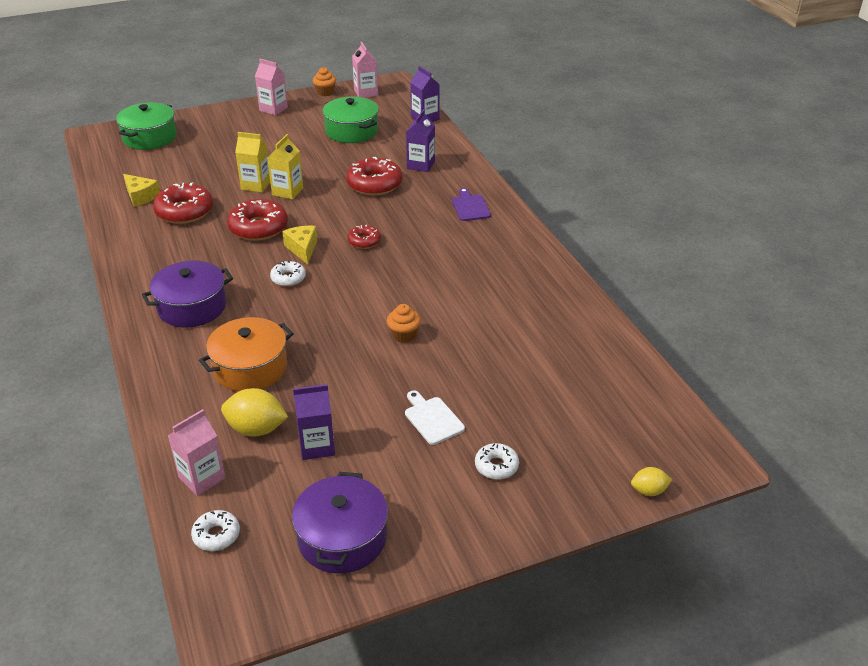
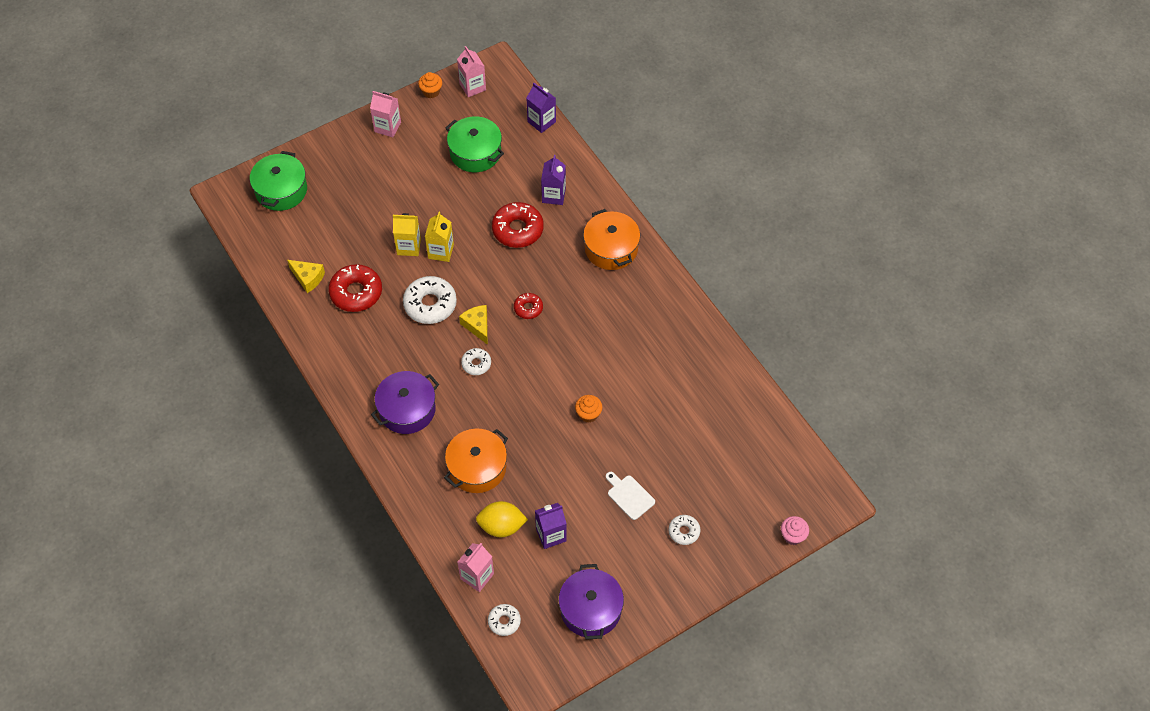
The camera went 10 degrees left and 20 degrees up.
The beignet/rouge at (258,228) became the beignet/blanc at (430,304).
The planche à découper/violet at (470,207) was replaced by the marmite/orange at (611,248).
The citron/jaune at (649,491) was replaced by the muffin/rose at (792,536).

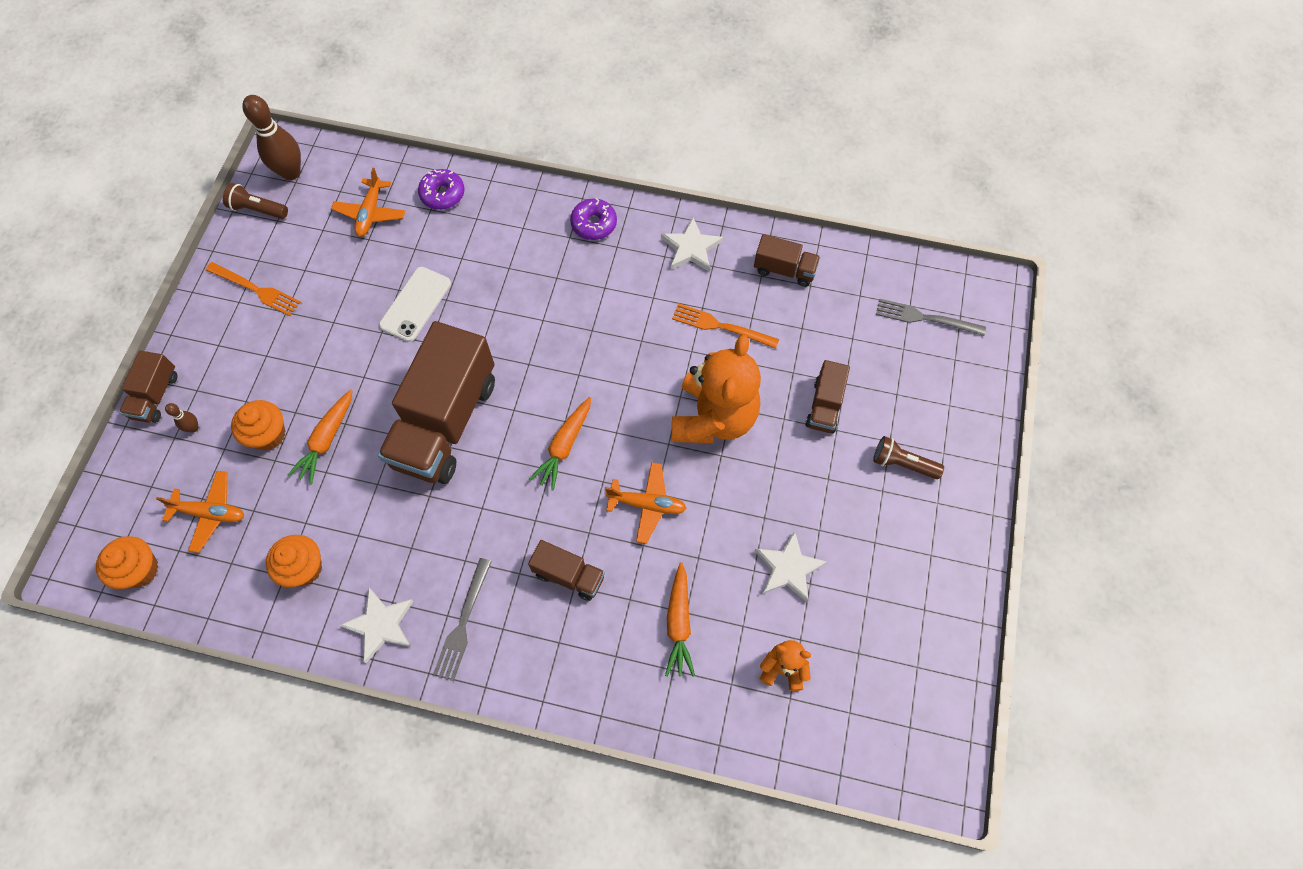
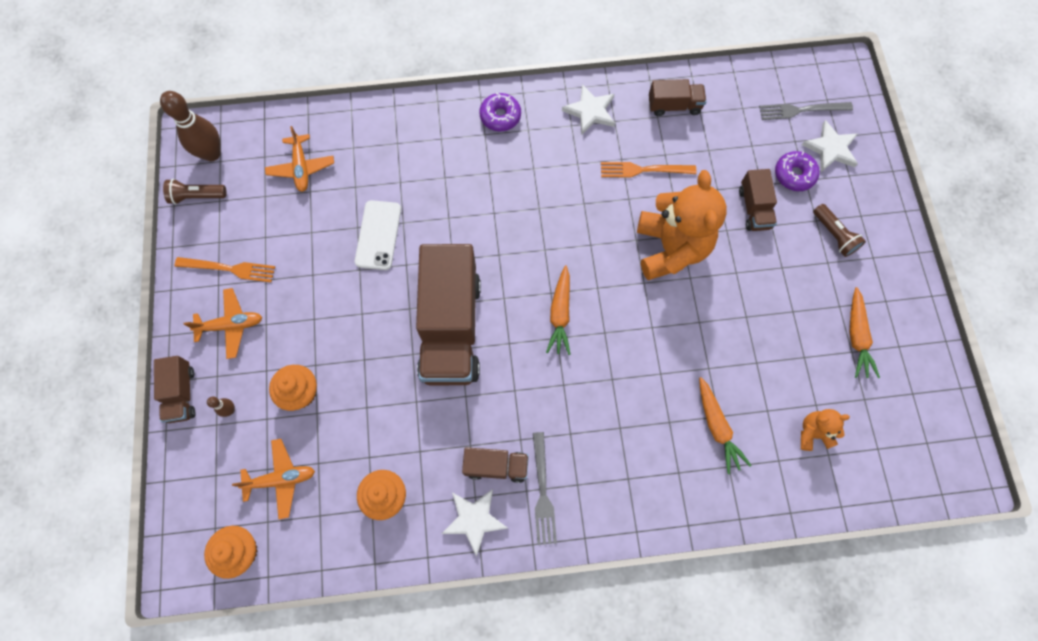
The camera went 20 degrees left and 5 degrees up.
The carotte/orange moved from (327,439) to (856,336).
The beignet/violet moved from (442,194) to (794,175).
The camion/marron moved from (569,575) to (496,466).
The avion/orange moved from (647,504) to (231,325).
The étoile/blanc moved from (788,568) to (830,149).
The lampe de poche/marron at (902,463) turned 120 degrees counterclockwise.

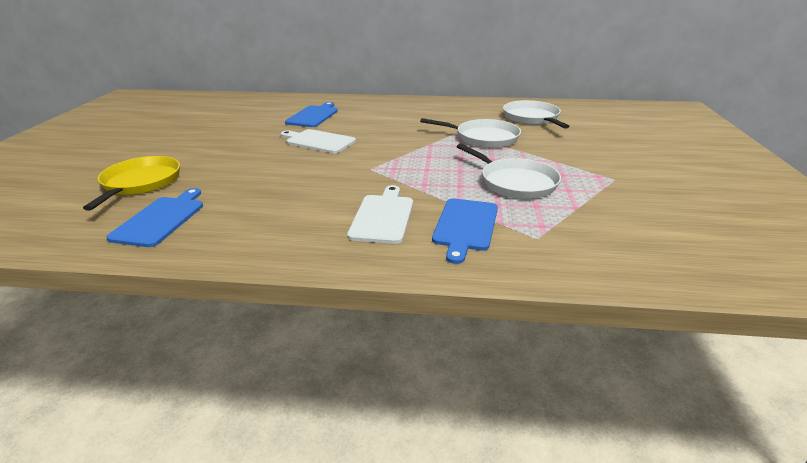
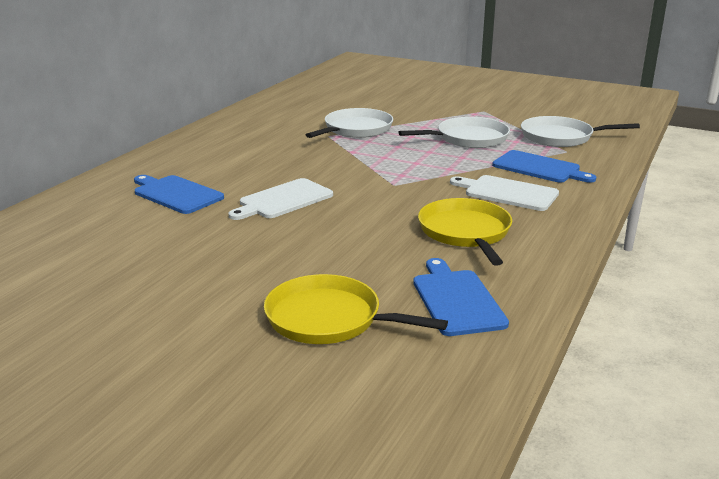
The camera went 70 degrees left and 5 degrees down.
The planche à découper/bleu at (161,219) turned 45 degrees clockwise.
The poêle/blanc moved from (532,118) to (560,137).
The poêle/jaune at (465,232) appeared.

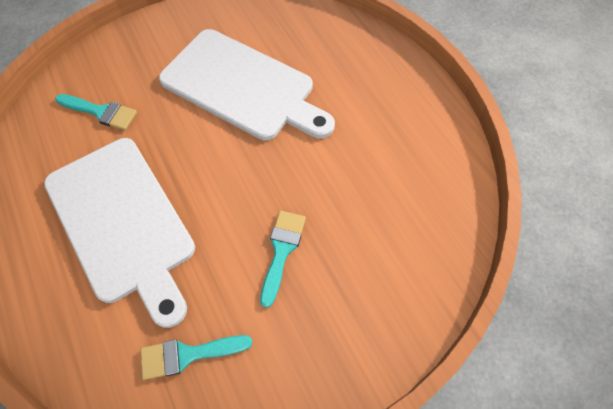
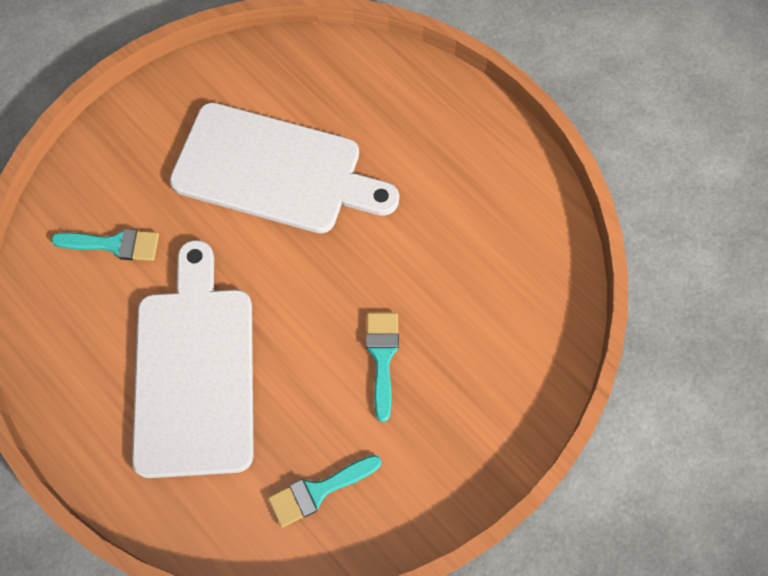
The camera went 15 degrees left and 5 degrees up.
The planche à découper/blanc at (123,222) turned 135 degrees counterclockwise.

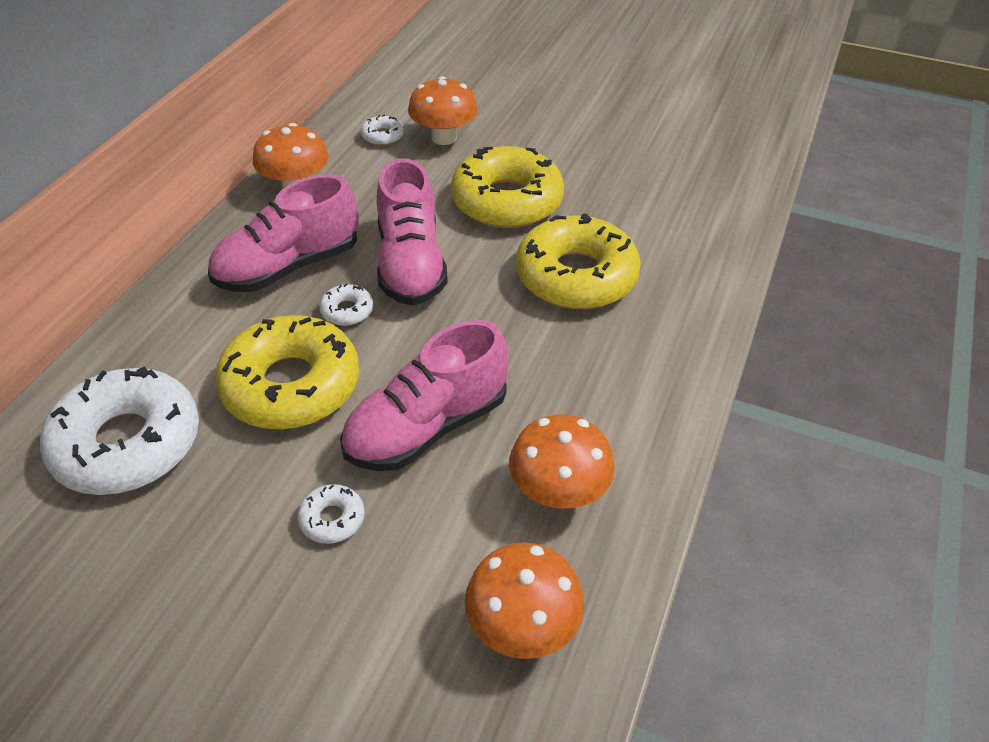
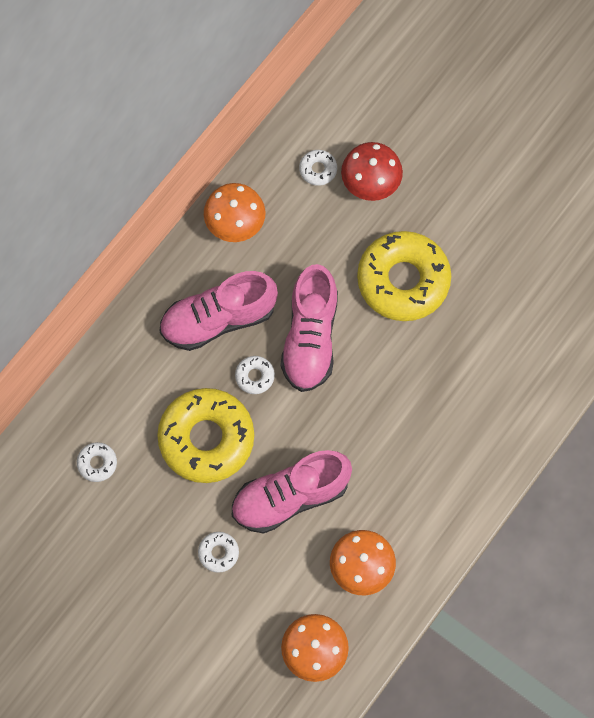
The camera went 15 degrees right and 25 degrees up.
The beignet/blanc at (127,443) changed to 0.42 times the size.
The champignon/orange at (444,138) became the champignon/rouge at (370,183).
The beignet/jaune at (576,276) disappeared.

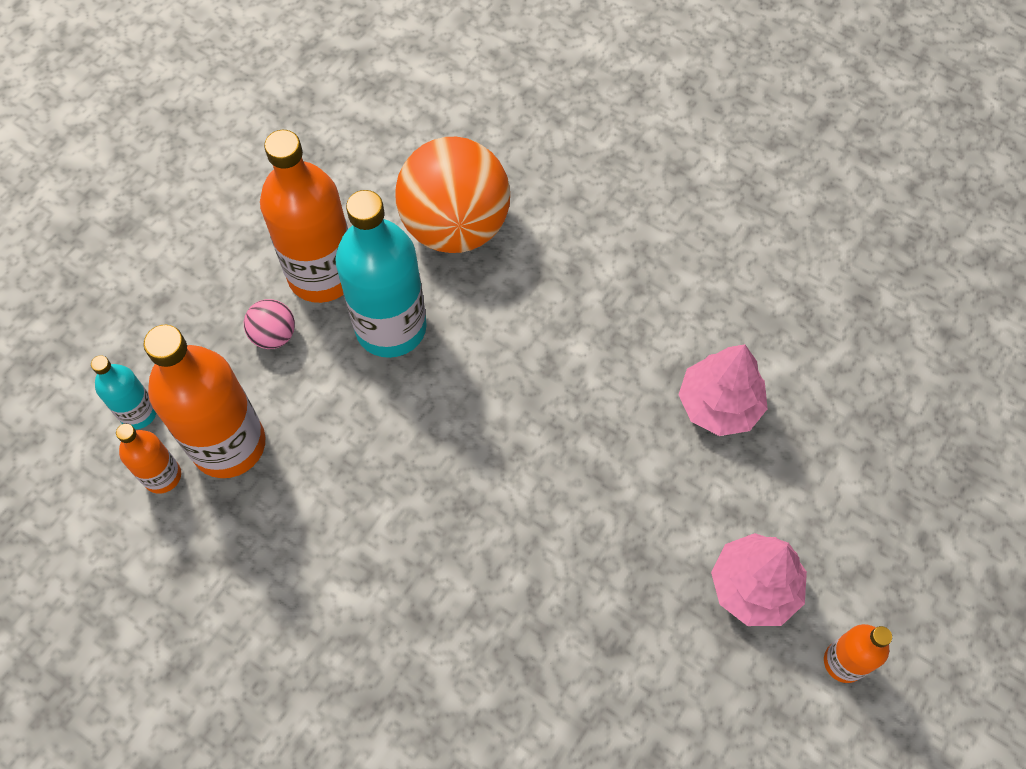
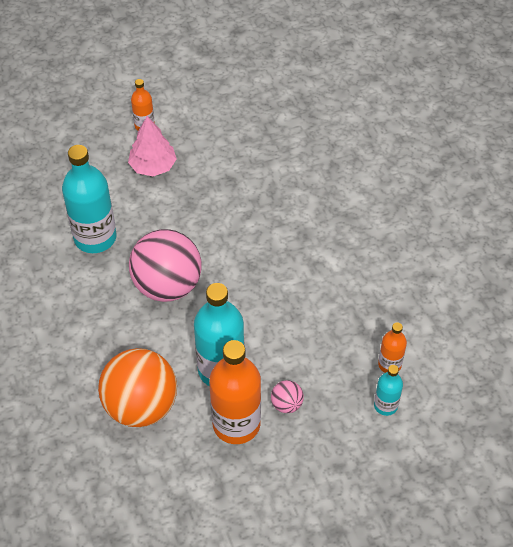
The camera went 145 degrees left and 10 degrees down.
The bouteille/orange at (228,444) disappeared.
The arbre/rose at (719,404) was replaced by the bouteille/turquoise at (95,238).
The balle/rose at (167,285) appeared.

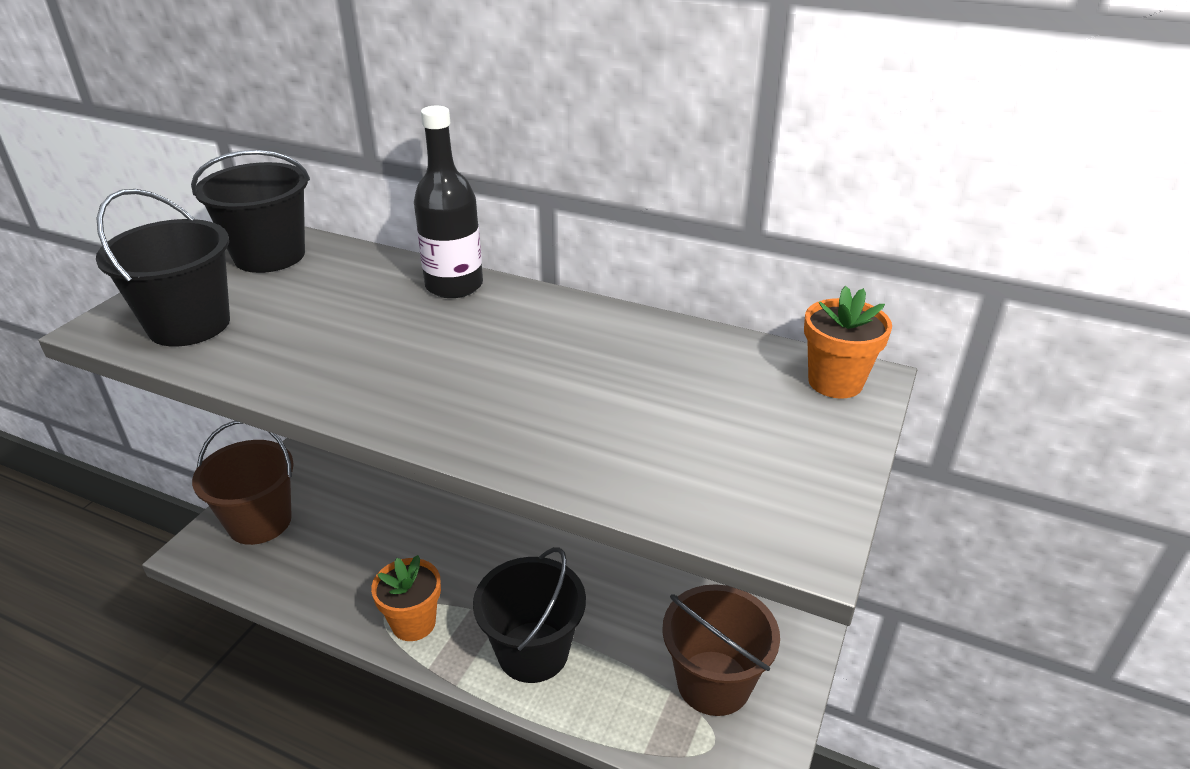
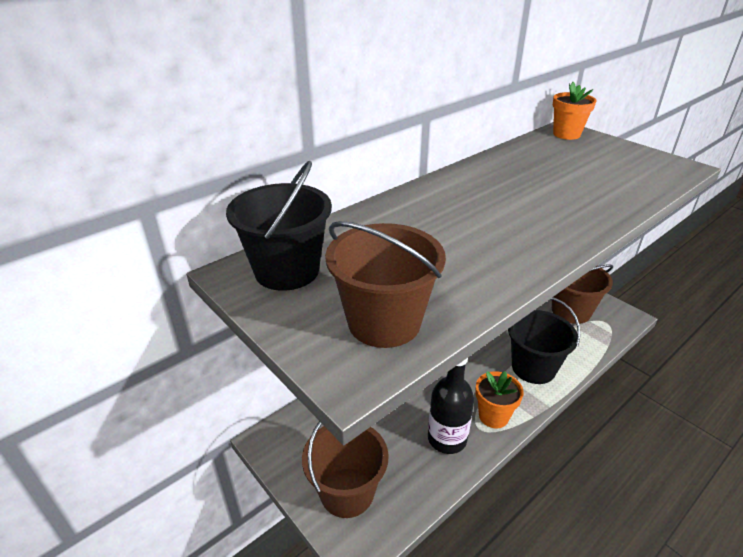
The camera went 65 degrees left and 0 degrees up.
The seau/noir at (189,325) became the seau/marron at (384,322).
The bouteille/noir moved from (454,285) to (447,439).

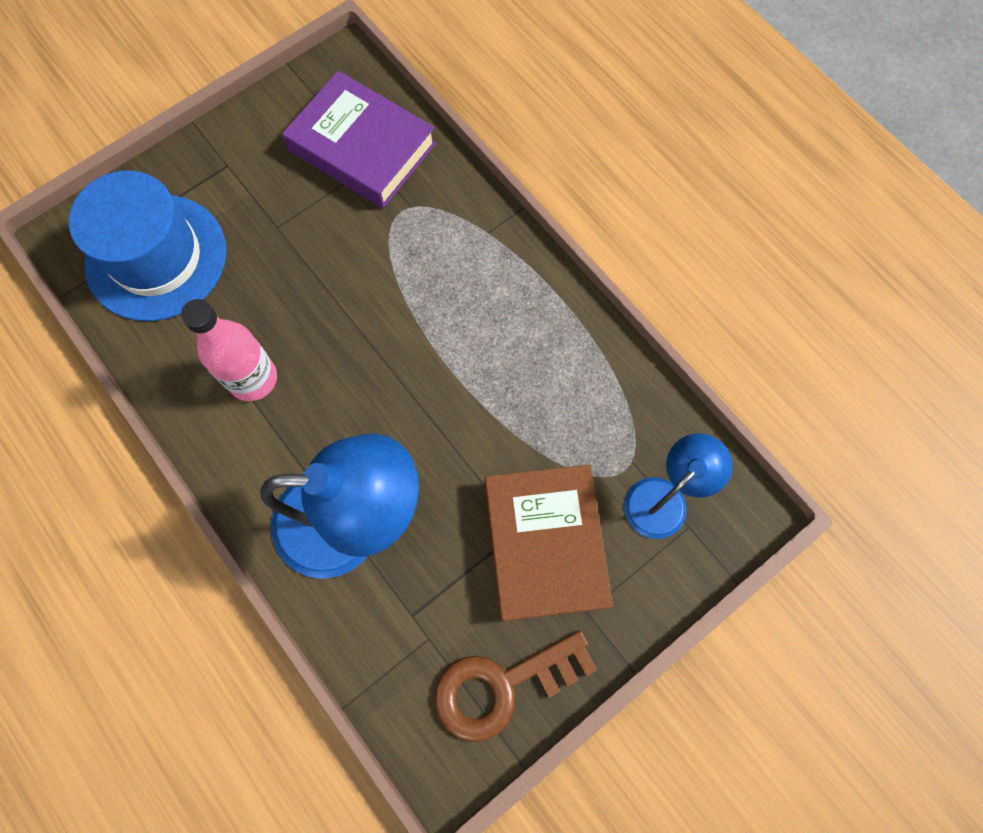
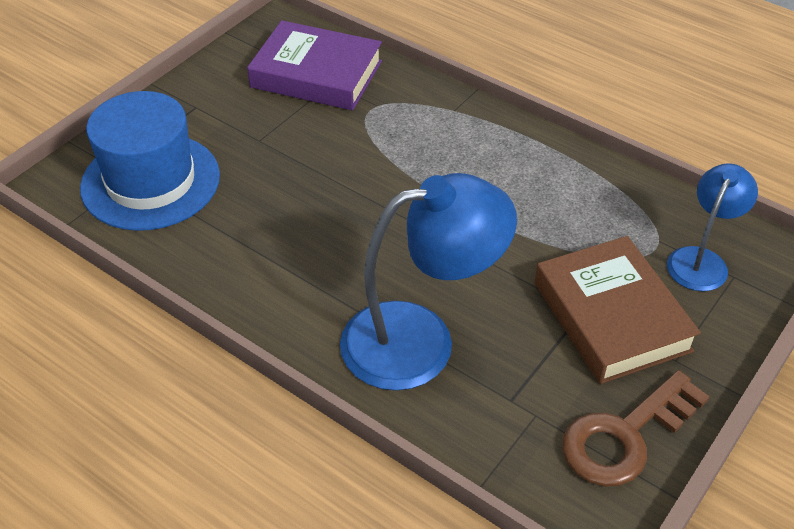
The camera went 15 degrees left and 25 degrees down.
The bouteille/rose at (253,378) disappeared.

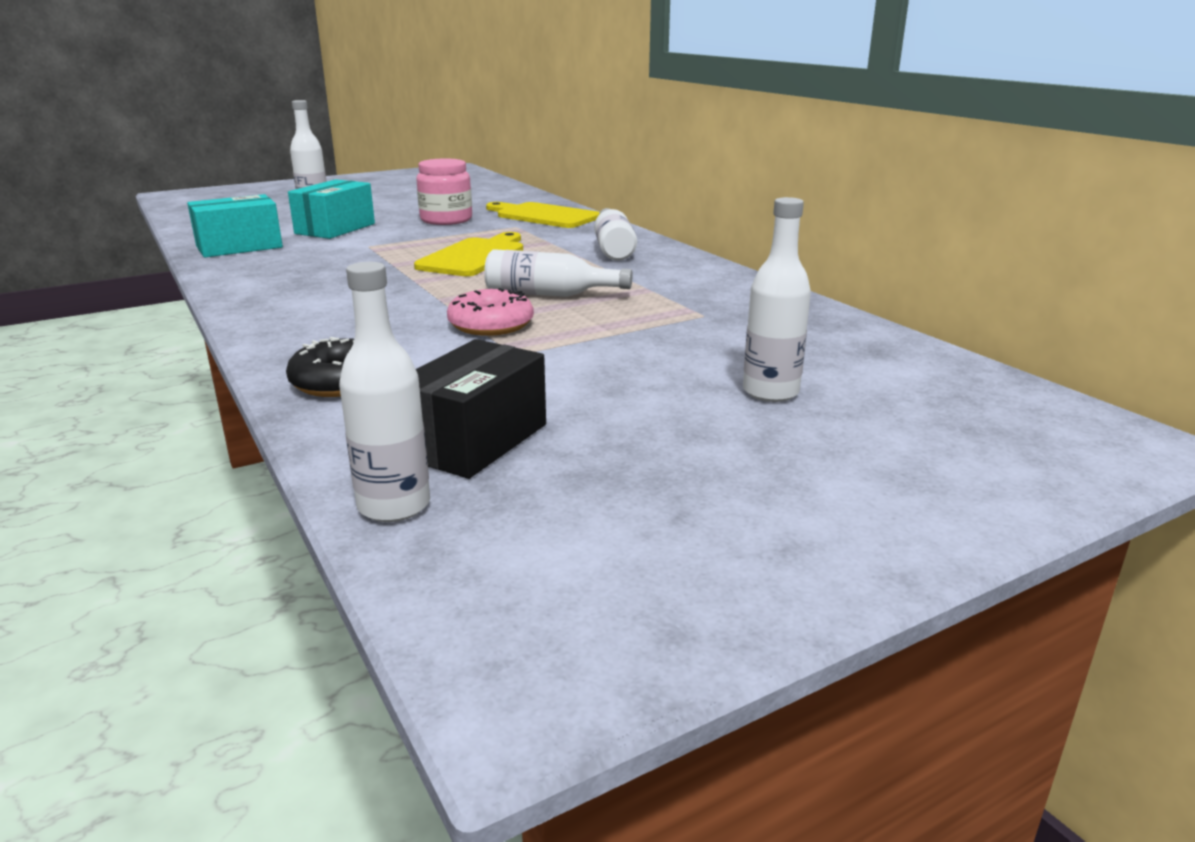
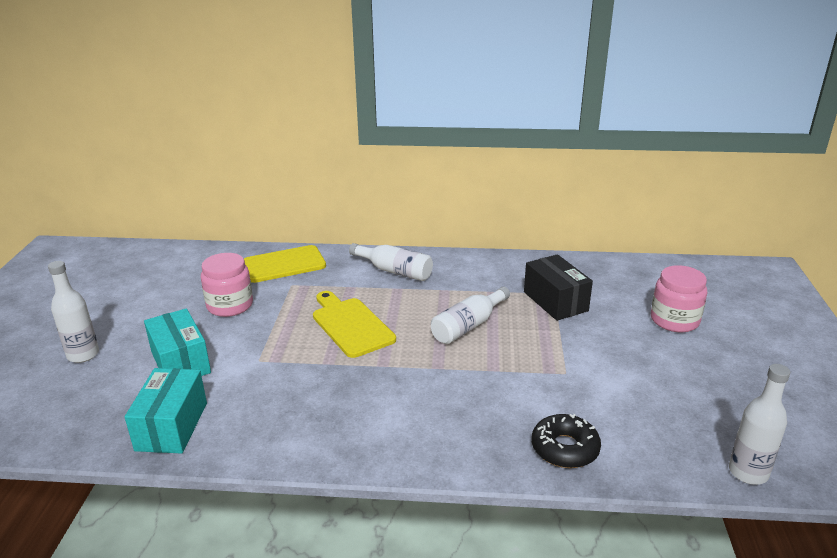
The camera went 55 degrees left and 5 degrees up.
The boîte/noir moved from (475,440) to (555,301).
The beignet/rose at (491,325) disappeared.
The bouteille/blanc at (770,392) was replaced by the bocal/rose at (674,320).

